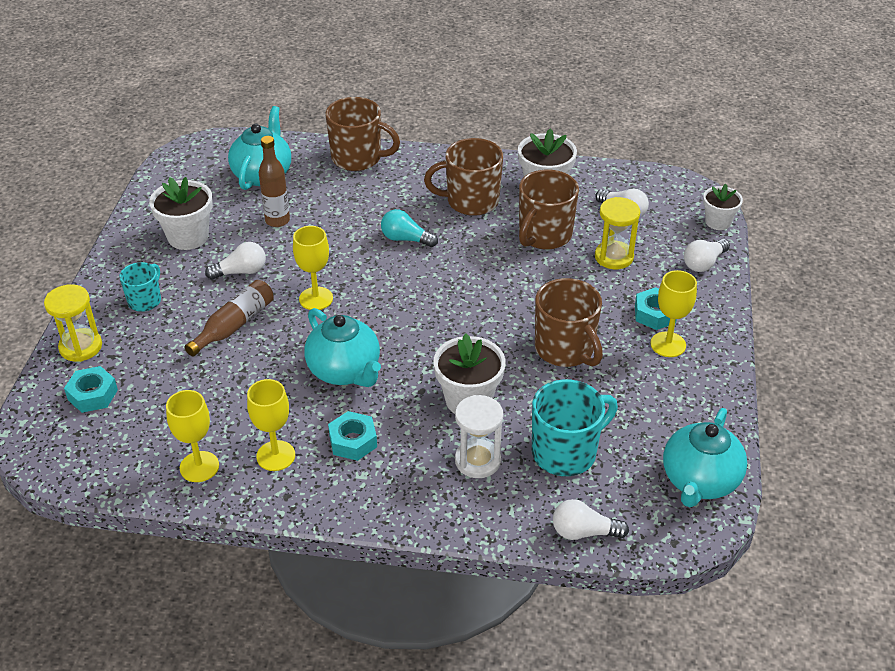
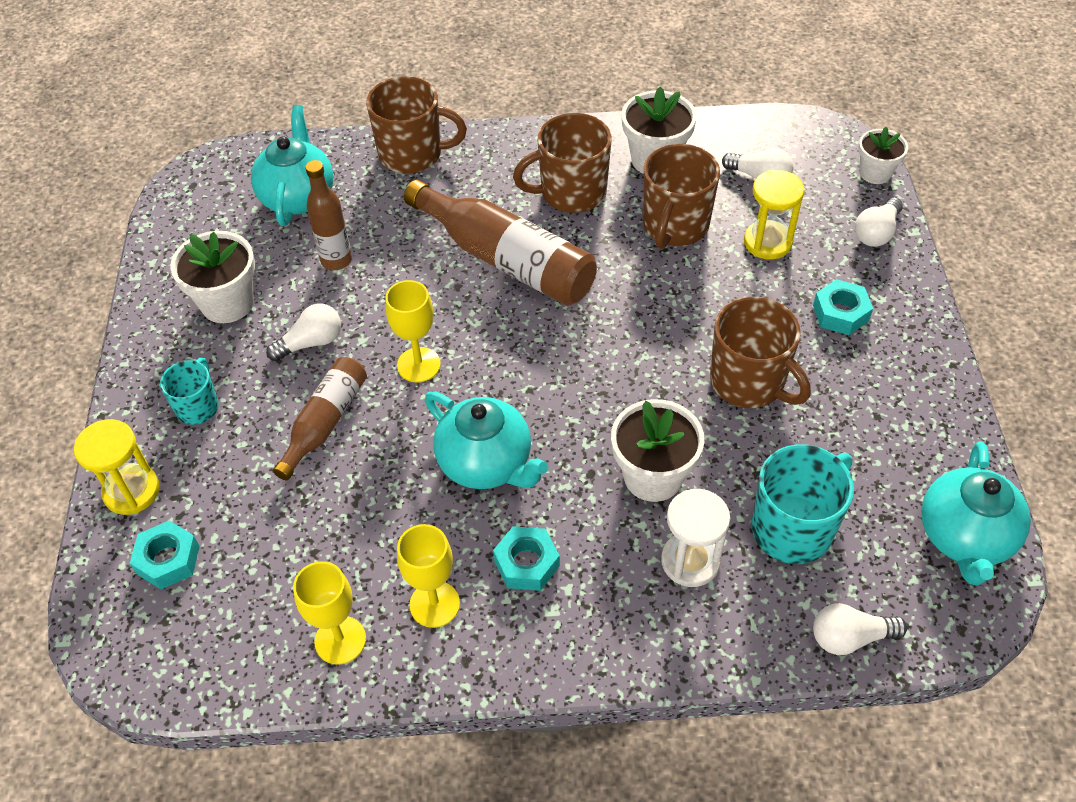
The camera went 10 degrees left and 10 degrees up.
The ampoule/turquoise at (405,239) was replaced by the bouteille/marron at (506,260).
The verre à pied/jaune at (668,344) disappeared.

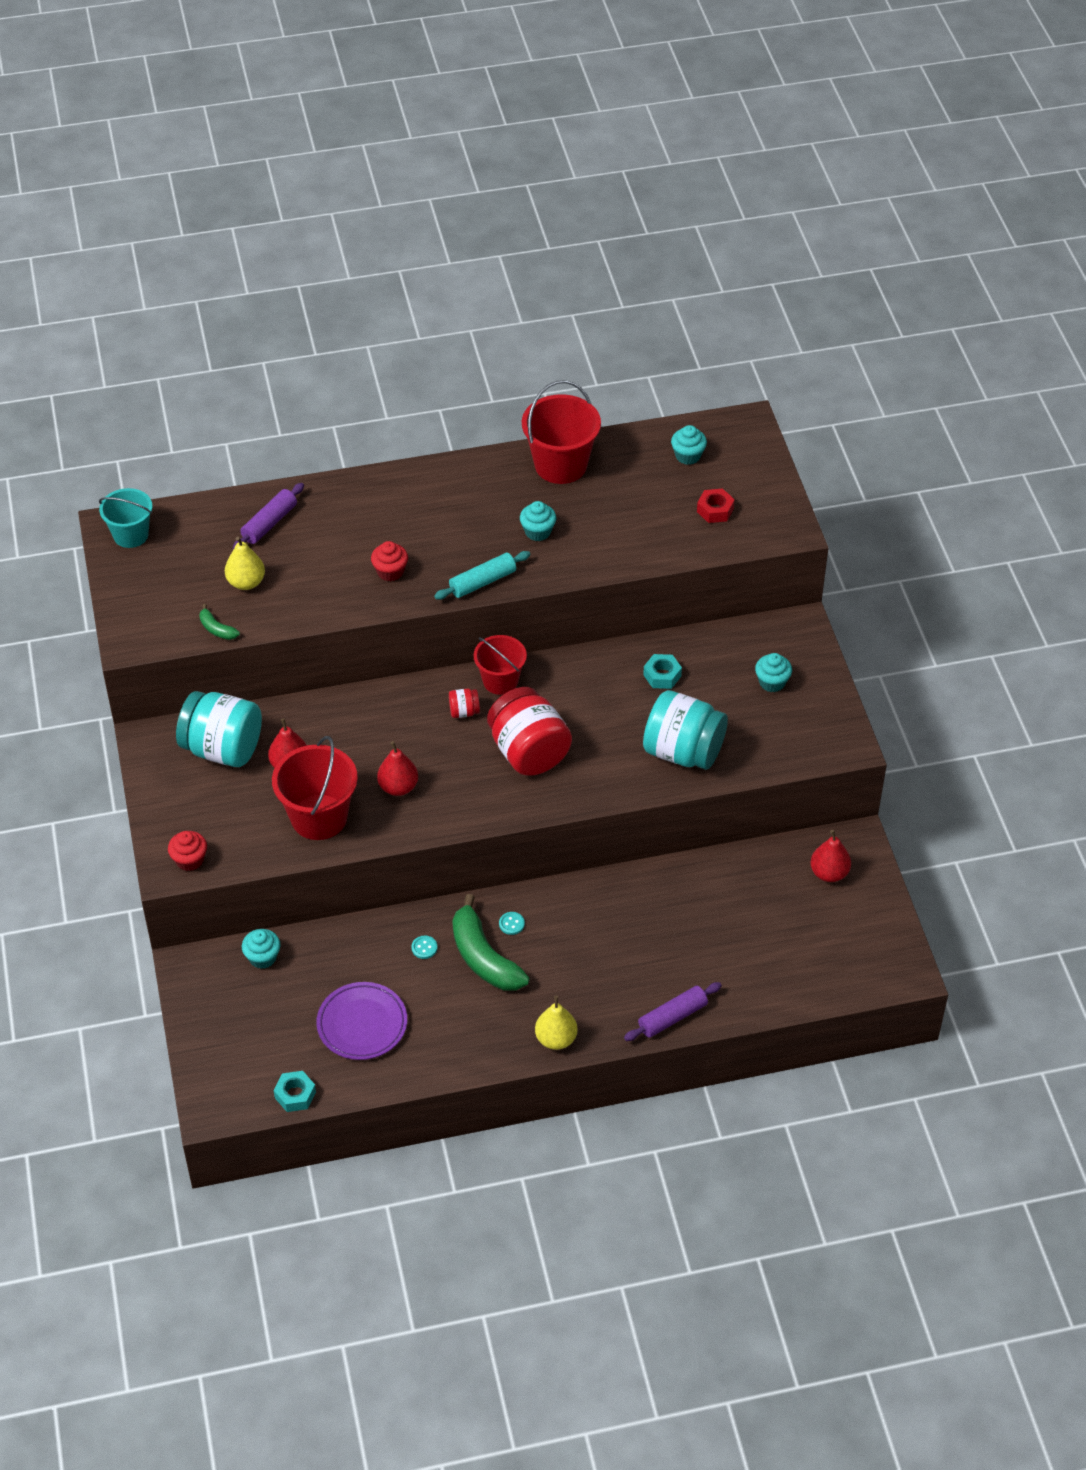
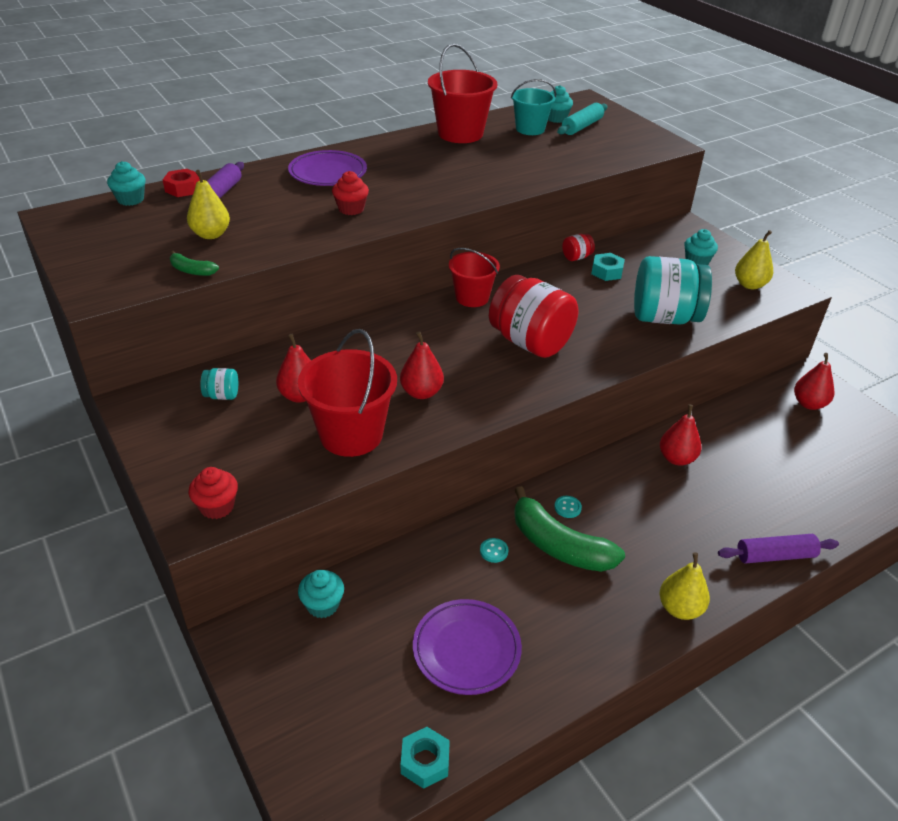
The camera went 20 degrees left and 10 degrees down.
The seau/turquoise moved from (131,535) to (530,129).
The bocal/turquoise at (223,749) changed to 0.42 times the size.
The rouleau à pâtisserie/turquoise moved from (482,582) to (582,126).
The bocal/rouge moved from (464,712) to (576,257).
The muffin/turquoise moved from (538,532) to (130,199).
The rouleau à pâtisserie/violet at (672,1017) turned 45 degrees clockwise.
The écrou/rouge moved from (715,510) to (183,189).
The assiette/violet at (328,173) appeared.
The poire/rouge at (676,458) appeared.
The poire/jaune at (749,285) appeared.

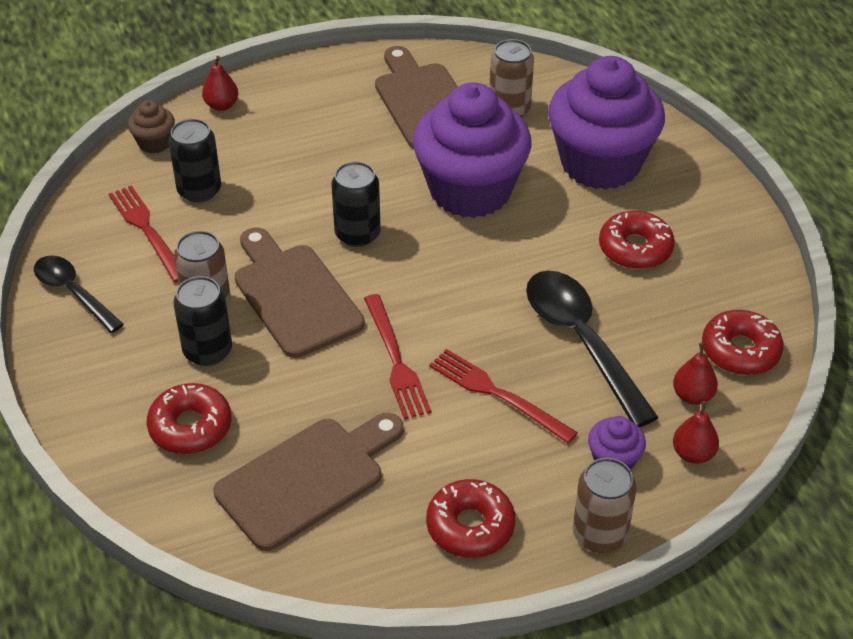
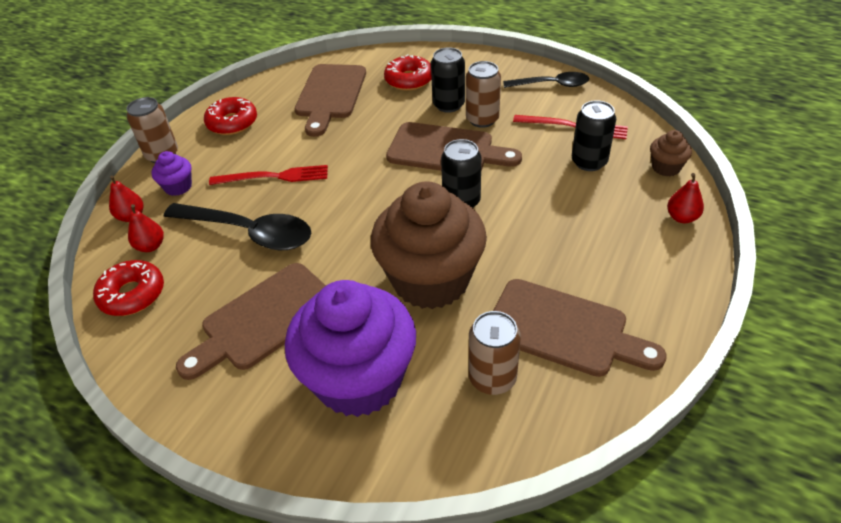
The camera went 140 degrees right and 0 degrees up.
The fourchette/rouge at (395,360) disappeared.
The muffin/violet at (470,191) became the muffin/marron at (430,280).
The beignet/rouge at (635,248) was replaced by the planche à découper/marron at (264,320).

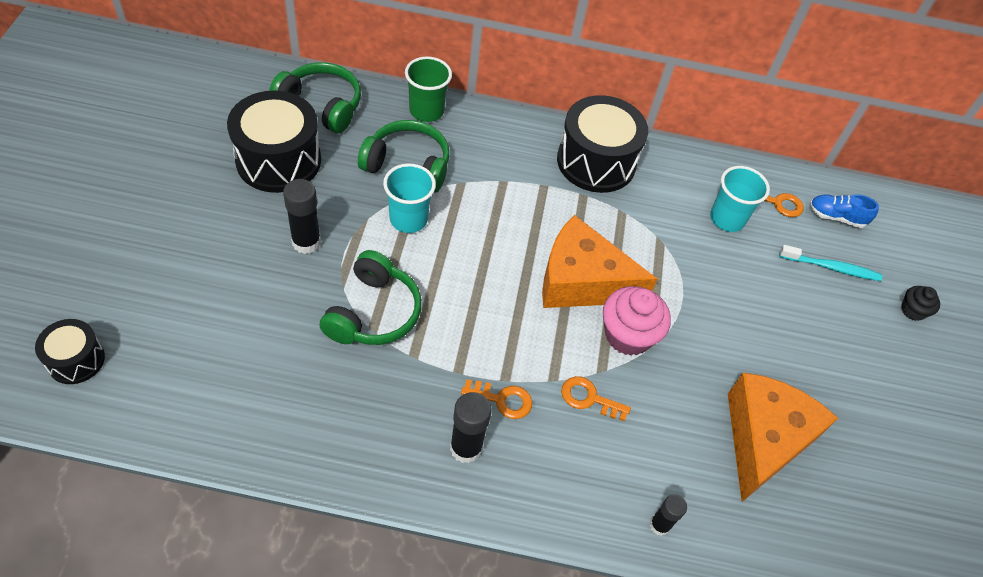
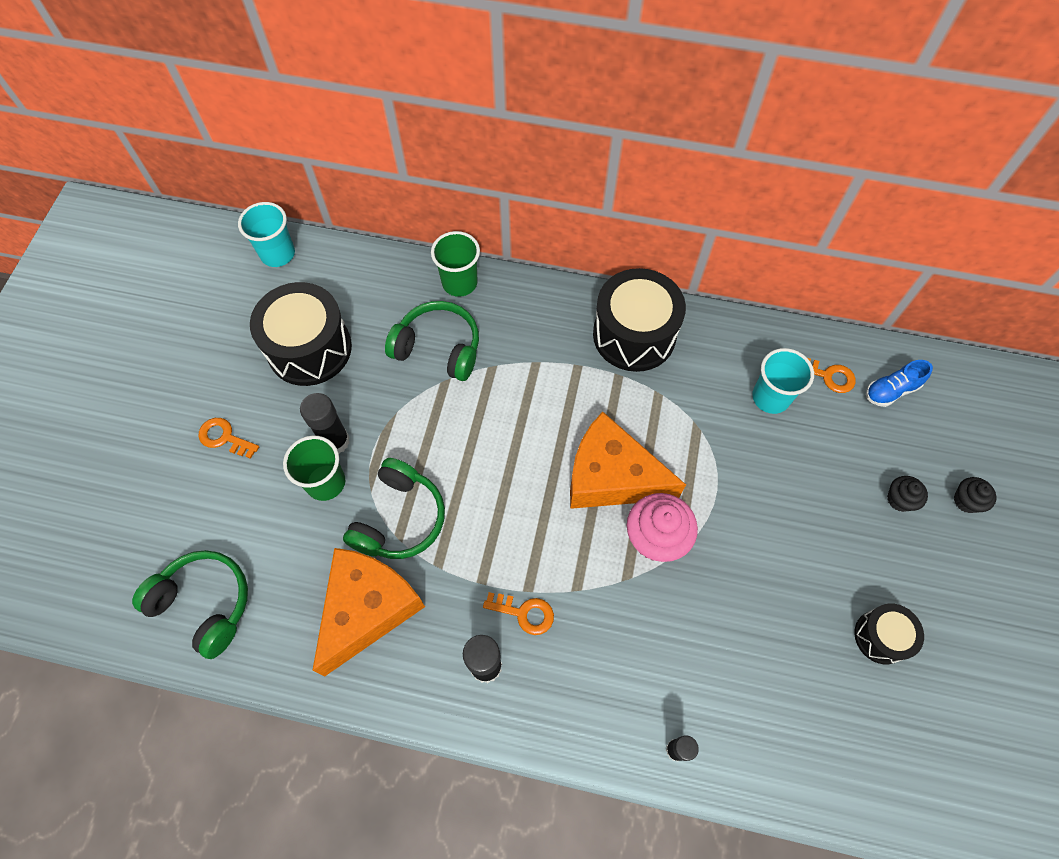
The camera went 10 degrees right and 10 degrees up.
The tambour/noir moved from (76,360) to (881,637).
The casque audio/vert moved from (321,105) to (204,604).
The gobelet/turquoise moved from (408,219) to (278,254).
The clé/orange moved from (589,398) to (224,437).
The fromage/orange moved from (764,439) to (367,609).
The brosse à dents/turquoise at (831,267) disappeared.
The chaussure/bleu at (836,217) turned 45 degrees counterclockwise.
The gobelet/vert at (326,482) appeared.
The muffin/noir at (899,499) appeared.

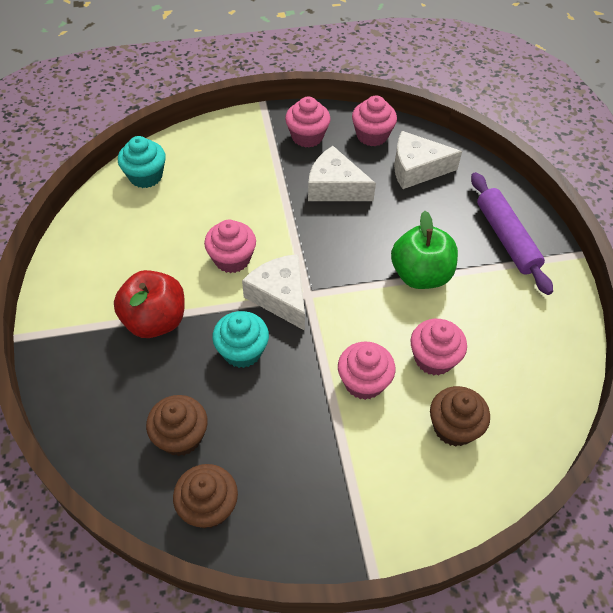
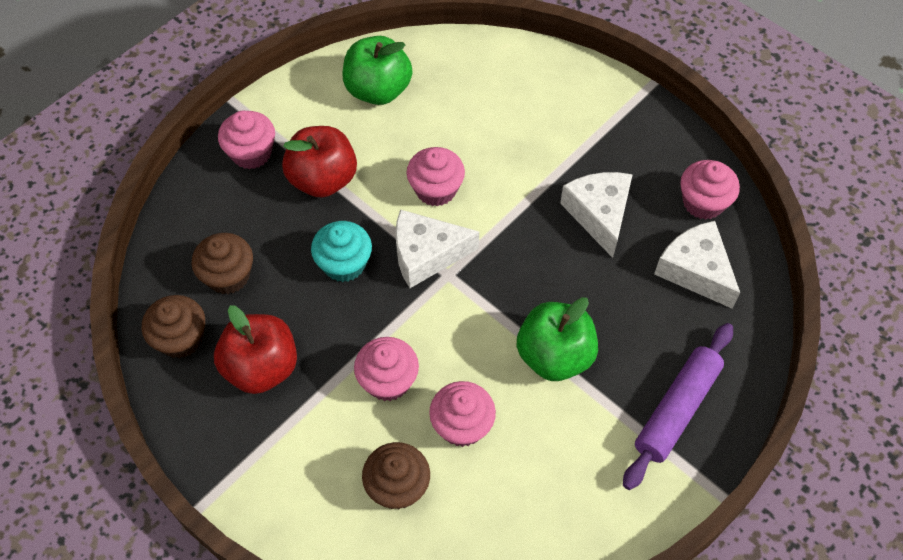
The camera went 55 degrees right and 5 degrees up.
The muffin/turquoise at (145,176) disappeared.
The fromage/blanc at (280,297) turned 120 degrees counterclockwise.
The muffin/rose moved from (307,136) to (251,153).
The pomme/rouge at (261,367) appeared.
The pomme/vert at (378,90) appeared.

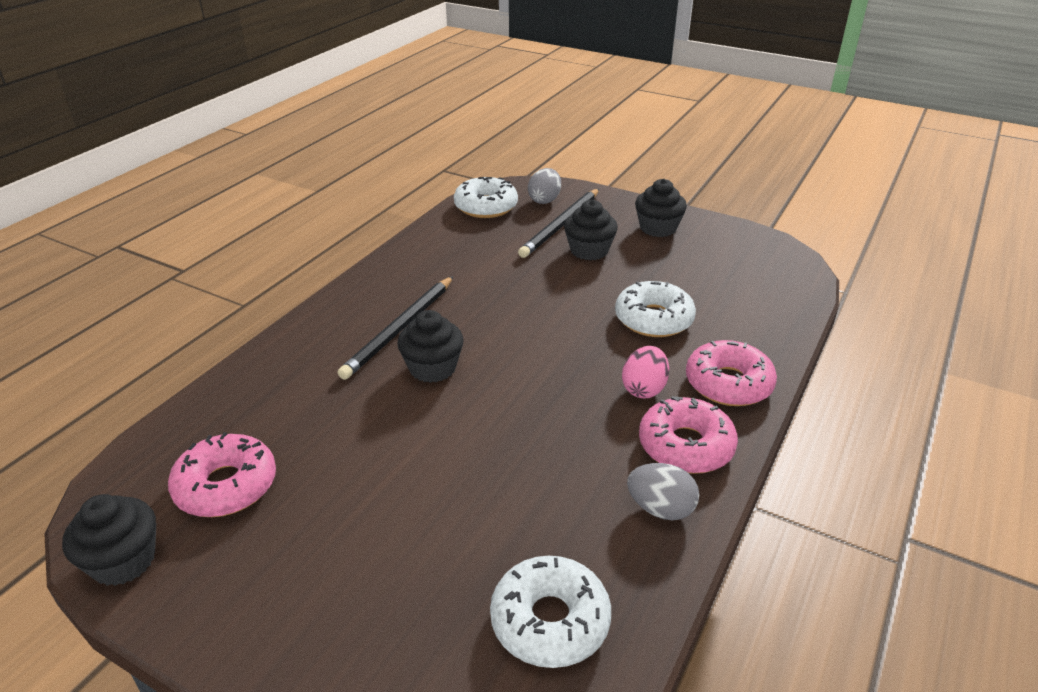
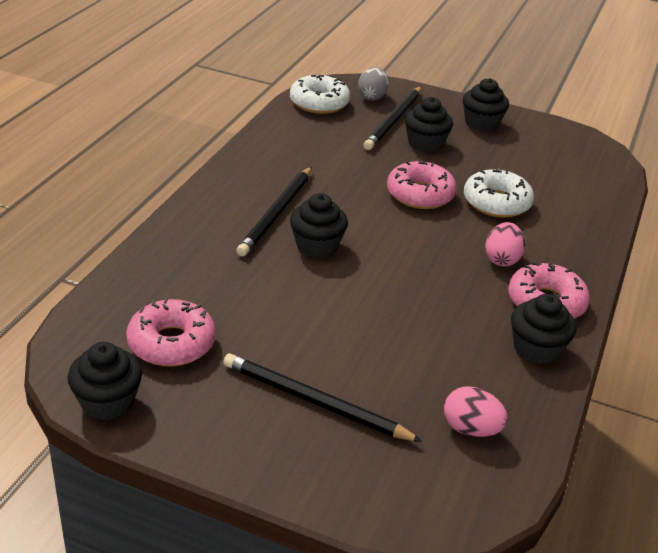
The camera went 10 degrees left and 0 degrees up.
The beignet/blanc at (550,621) was replaced by the œuf/rose at (471,429).
The œuf/gris at (660,509) was replaced by the muffin/noir at (536,349).
The beignet/rose moved from (728,383) to (420,194).
The crayon/noir at (314,402) appeared.

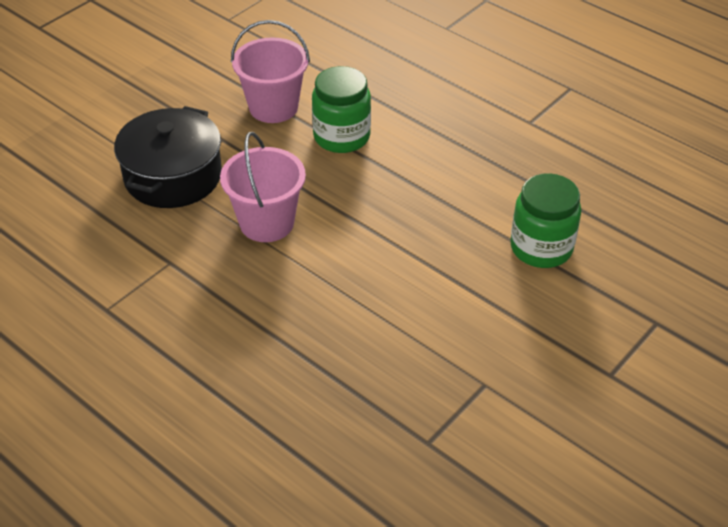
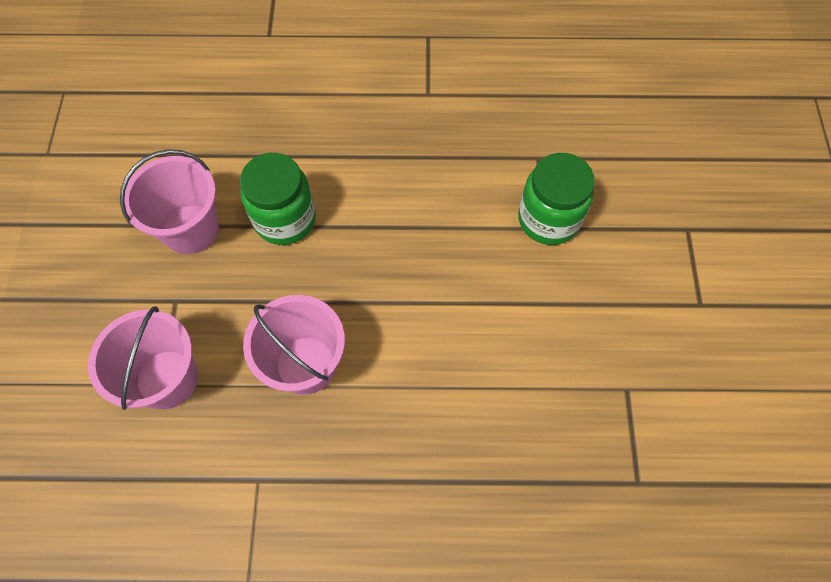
The camera went 40 degrees left and 20 degrees up.
The marmite/noir at (173,176) was replaced by the seau/rose at (167,379).

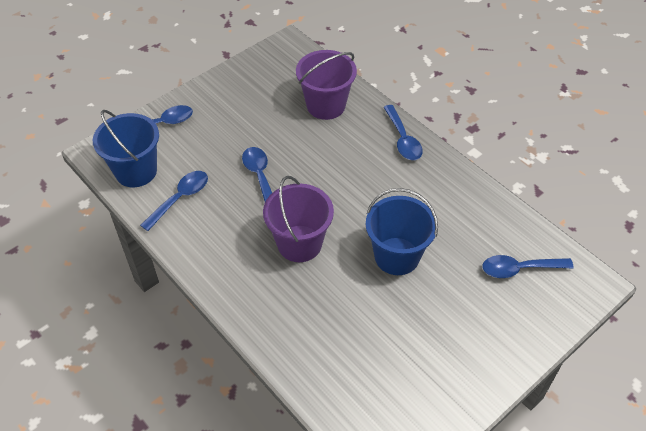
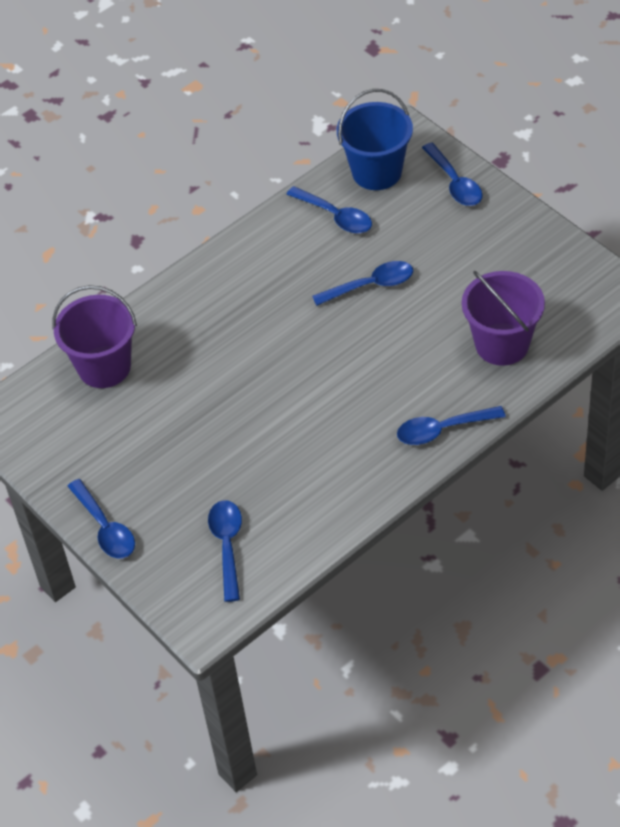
The camera went 95 degrees right and 0 degrees up.
The seau/violet moved from (299,243) to (104,367).
The seau/bleu at (397,256) disappeared.
The cuillère/bleu at (105,528) appeared.

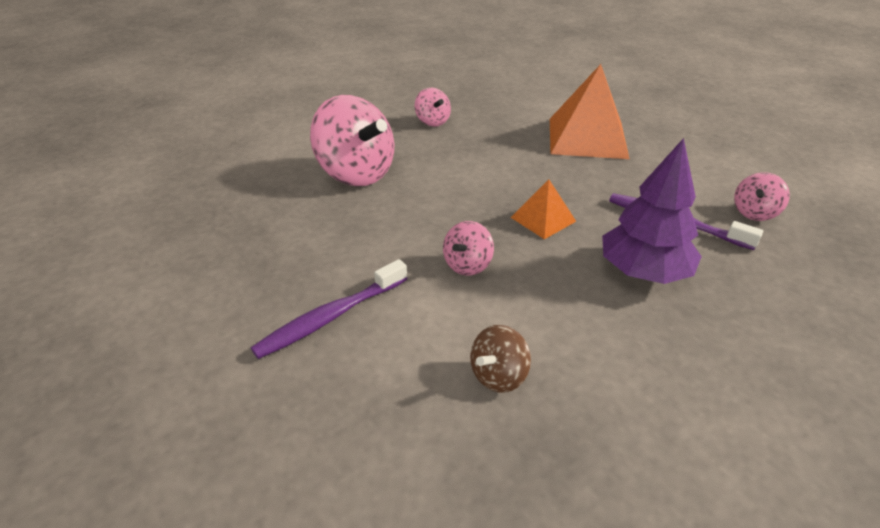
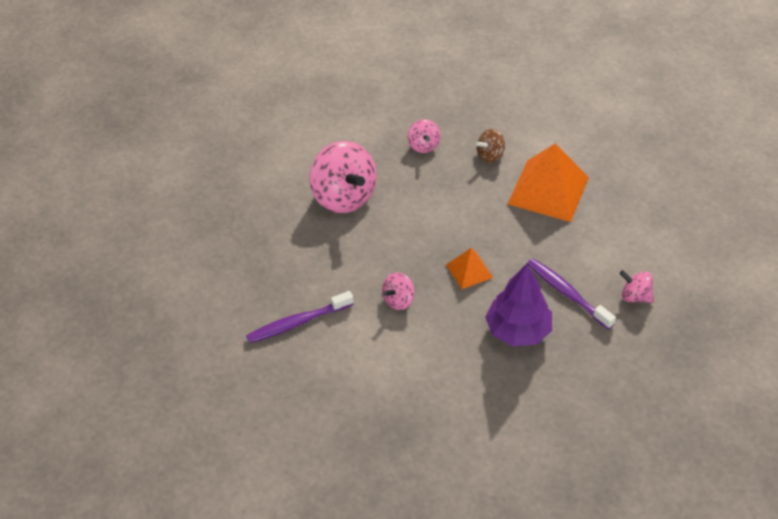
The camera went 15 degrees right and 10 degrees up.
The toupie/marron moved from (498,375) to (490,155).
The toupie/rose at (754,213) turned 60 degrees clockwise.

